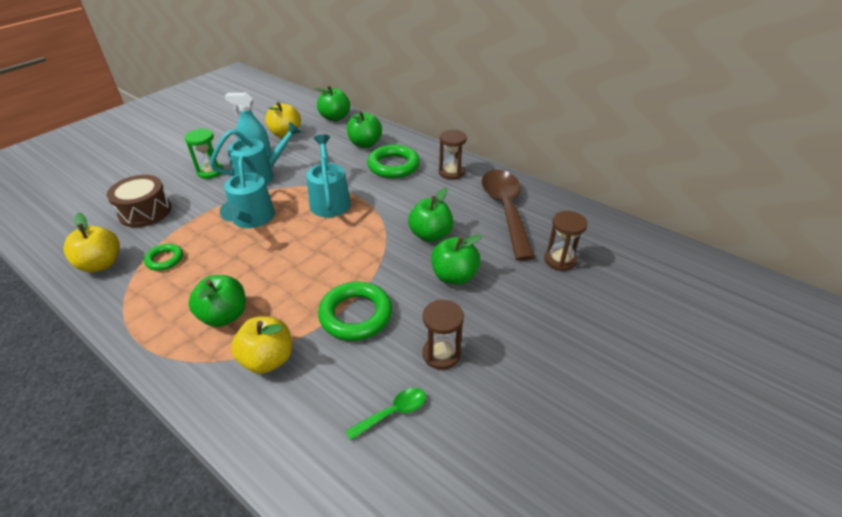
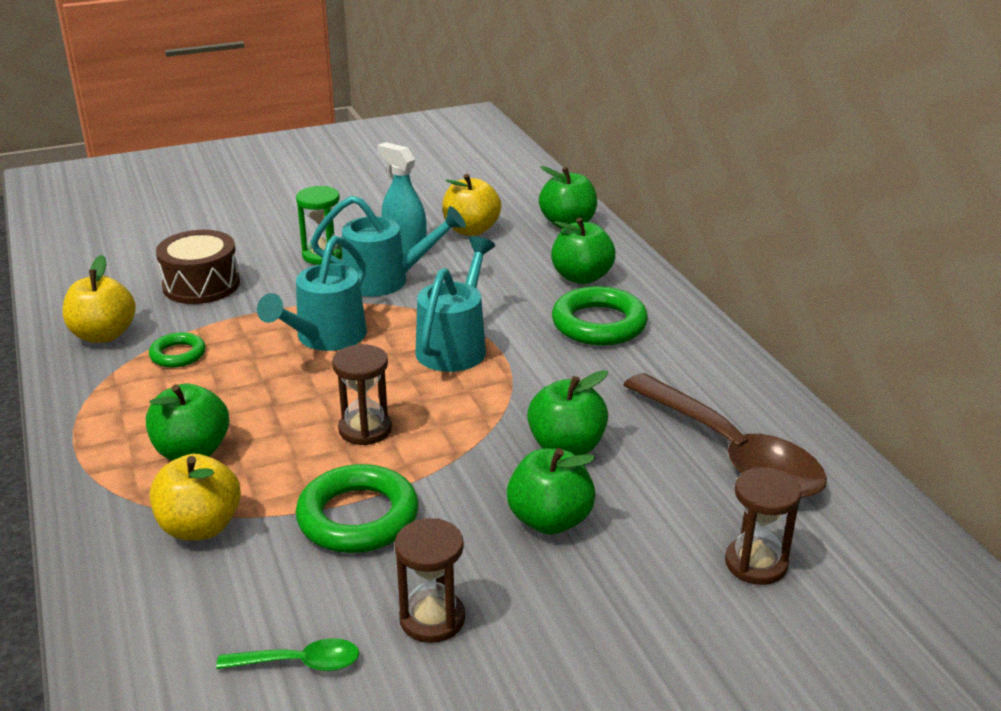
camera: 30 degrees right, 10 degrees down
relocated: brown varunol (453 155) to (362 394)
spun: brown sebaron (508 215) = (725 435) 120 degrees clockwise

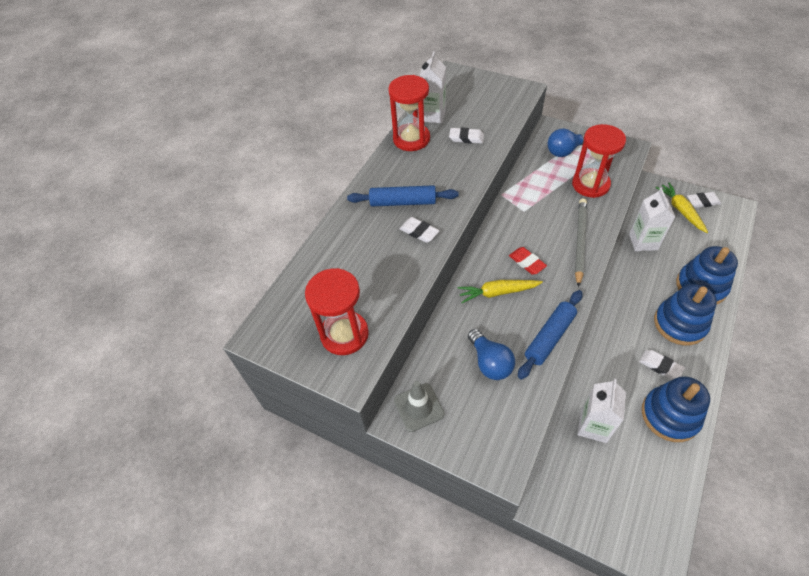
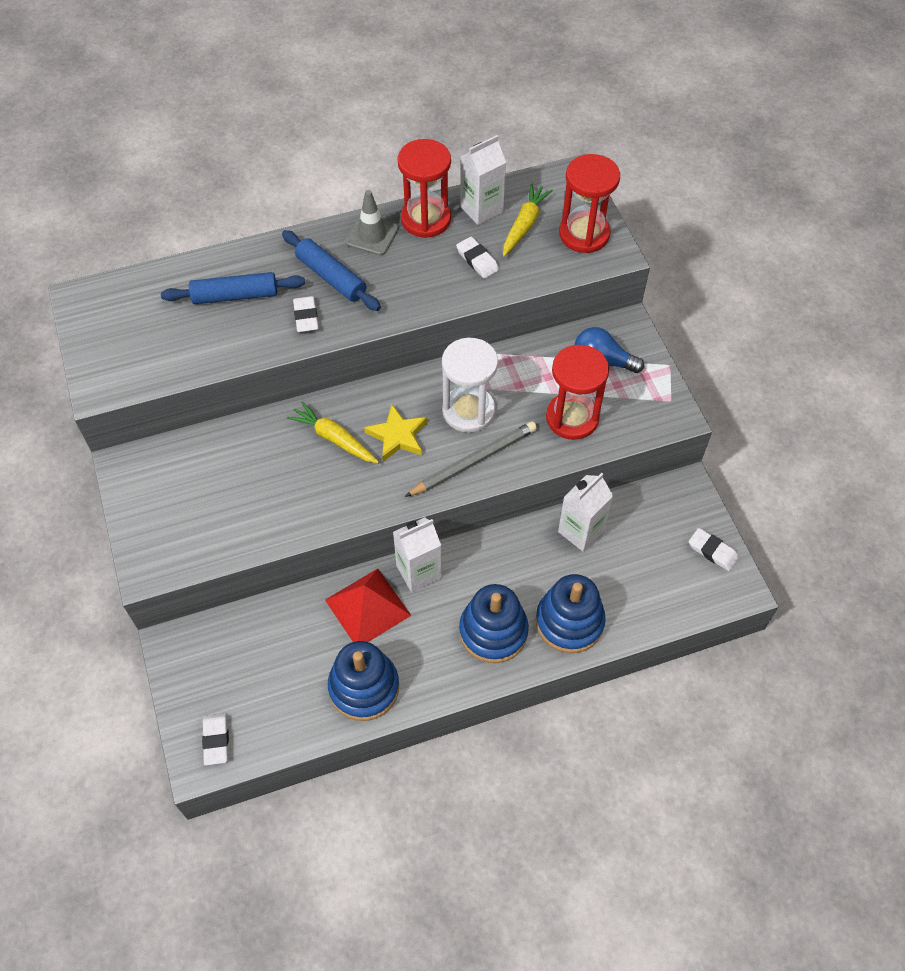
camera: 40 degrees right, 5 degrees up
missing: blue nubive (491 354)
appeared: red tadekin (368 605); white varunol (470 385)
relocated: red varunol (337 311) to (589 203); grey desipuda (419 406) to (372 222); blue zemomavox (550 335) to (233 288); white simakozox (601 411) to (417 554); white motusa (662 365) to (215 739); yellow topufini (682 208) to (528 220)
exchanged: red motusa (528 261) to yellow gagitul (395 433)

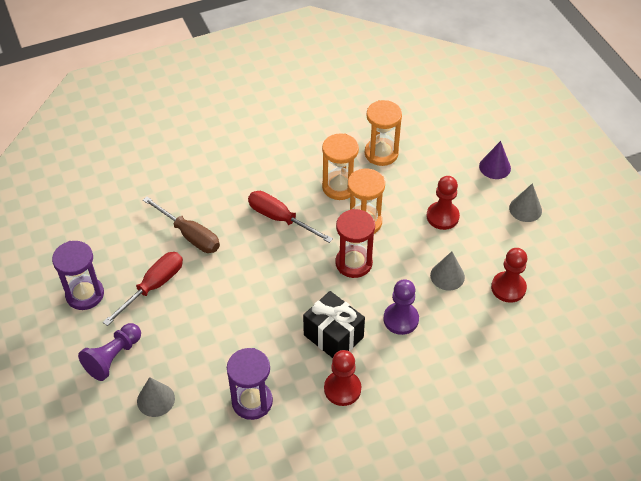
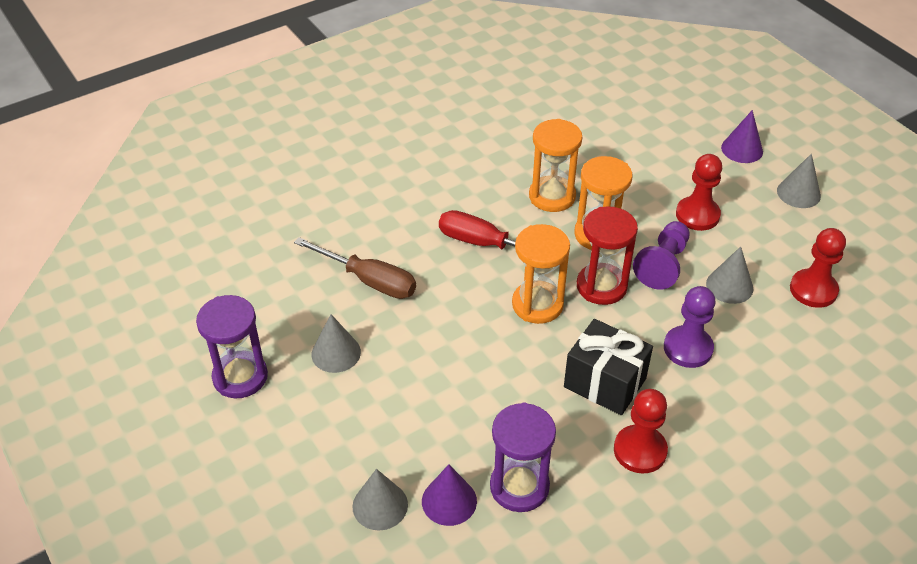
camera: 10 degrees left, 5 degrees down
appeared: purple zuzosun (449 495)
relocated: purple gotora (109 352) to (661 255); orange varunol (383 133) to (541 274)
exchanged: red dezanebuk (143 289) to grey zuzosun (336 343)

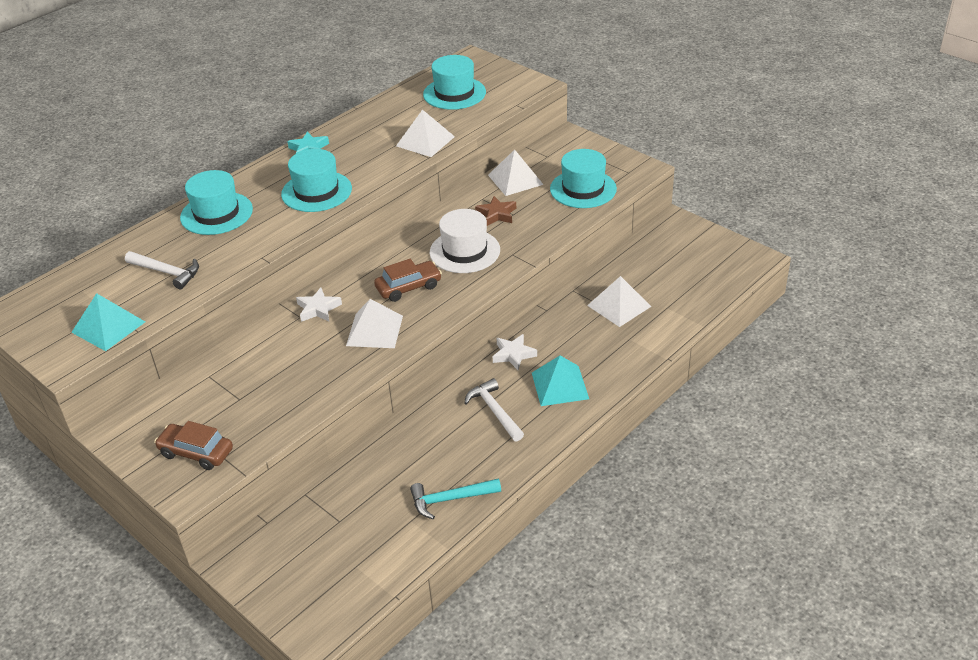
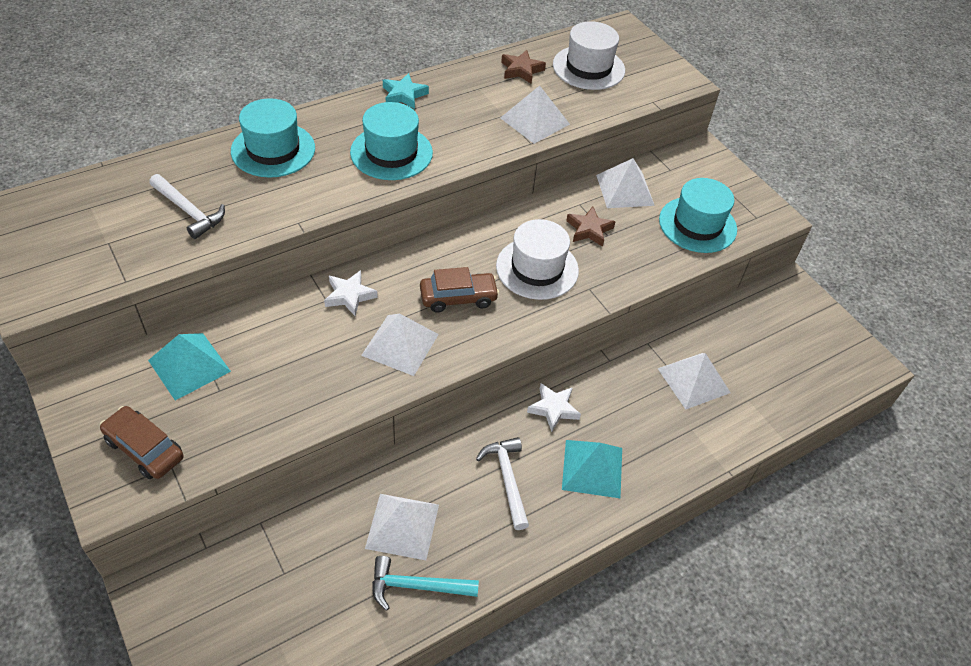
camera: 10 degrees right, 10 degrees up
appeared: white tadekin (402 527); brown gagitul (523 67)
relocated: turquoise tadekin (108 322) to (189 366)
colour: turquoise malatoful (454 82) to white malatoful (589 55)

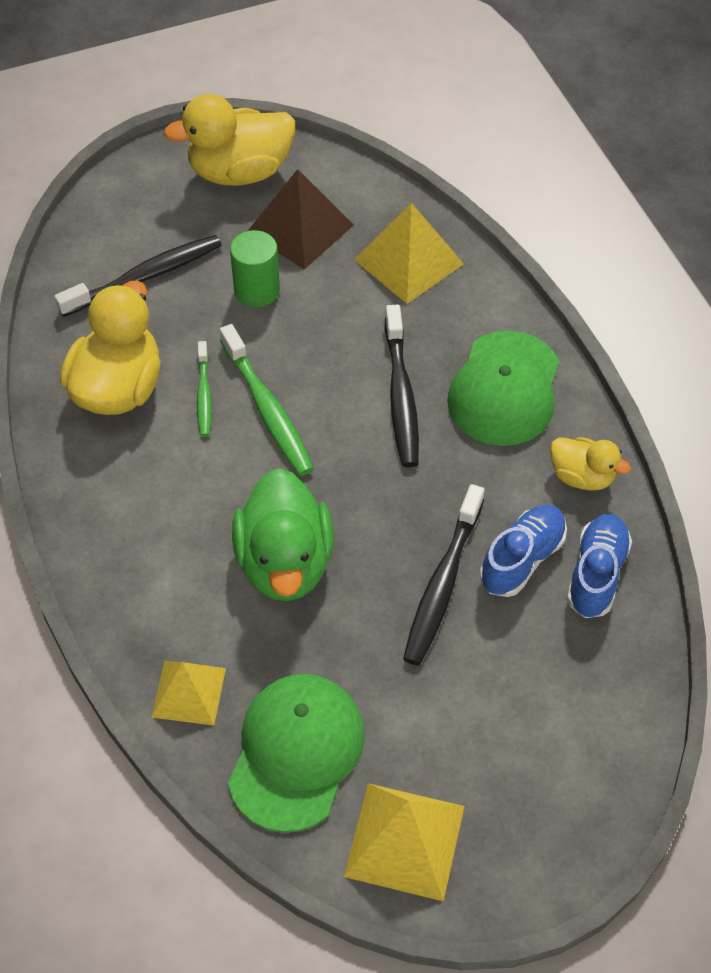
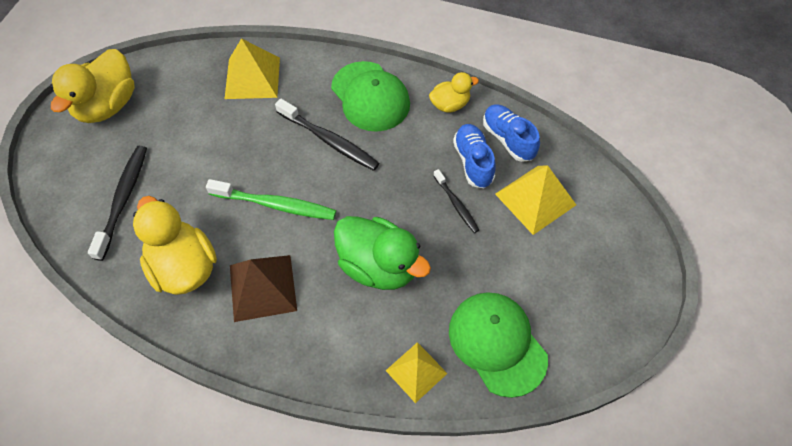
camera: 50 degrees left, 5 degrees up
missing: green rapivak (204 389); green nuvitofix (255 268)
relocated: brown tadekin (301 219) to (263 288); yellow tadekin (404 842) to (535 200)
size: black rapivak (444 575) = (456 201) x0.59

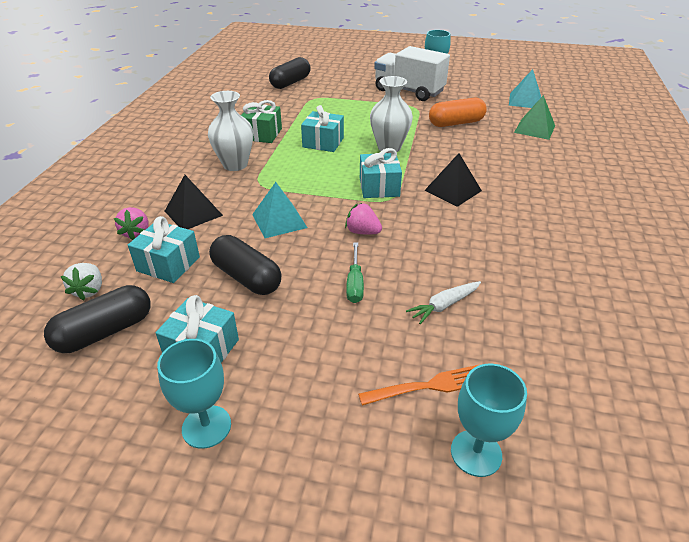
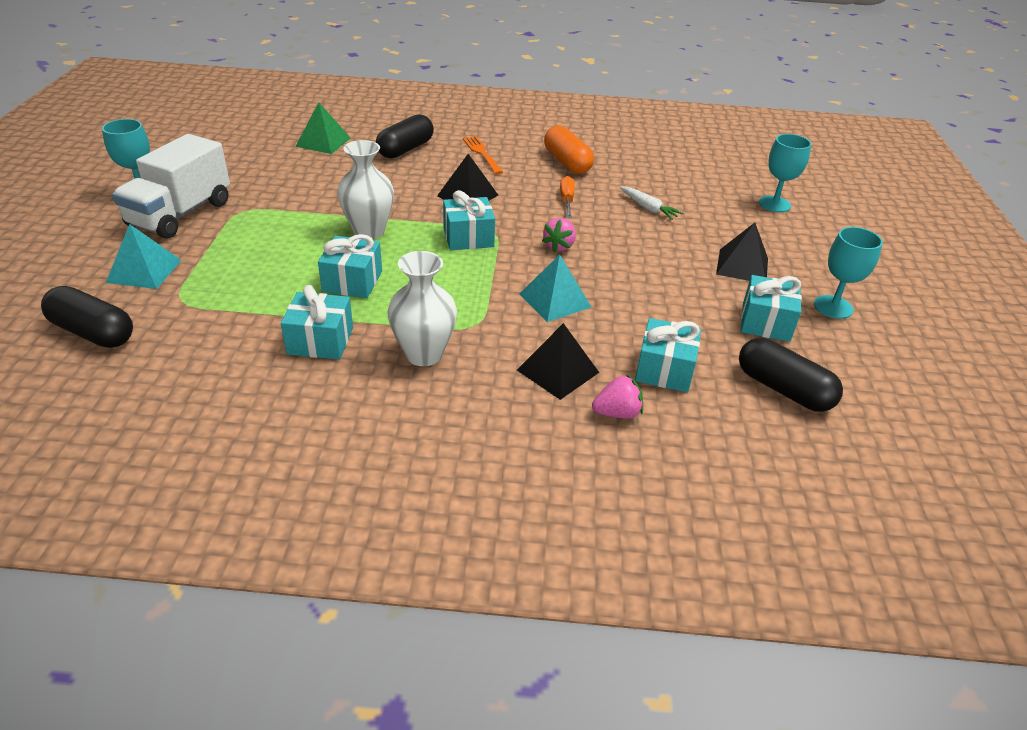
camera: 100 degrees left, 0 degrees up
missing: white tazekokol (81 282); green dezanebuk (355 273)
appeared: orange dezanebuk (567 197); black tadekin (742 252)
relocated: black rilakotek (245 265) to (405 136); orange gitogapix (417 385) to (483 155); orange rilakotek (458 112) to (569 150); turquoise tadekin (525 88) to (143 256)
colour: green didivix (261 121) to turquoise didivix (317 322)

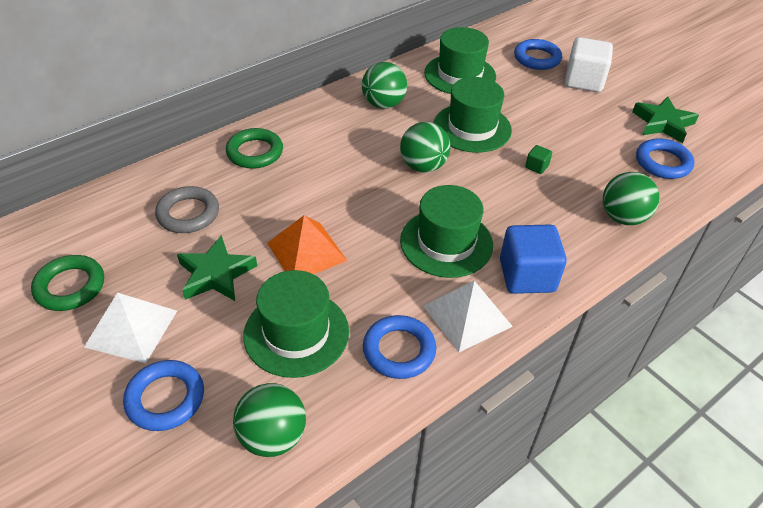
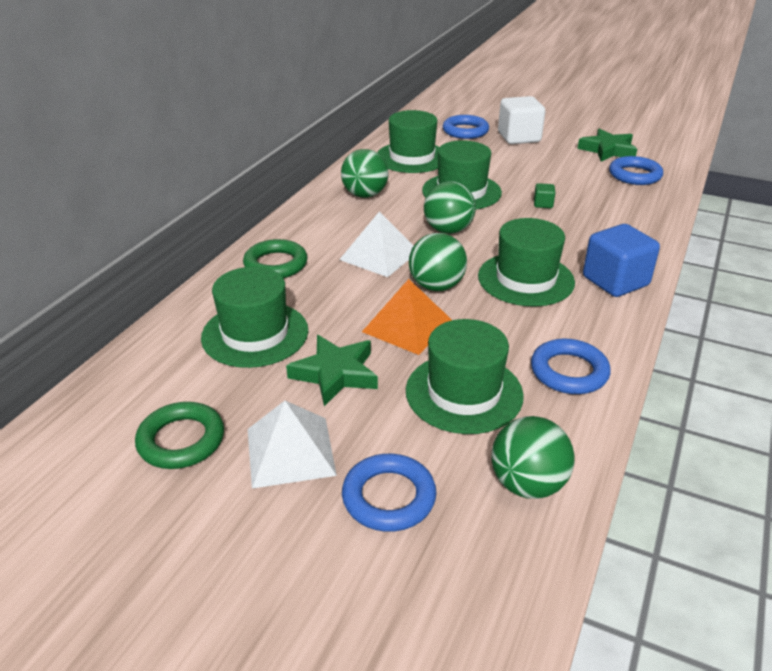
camera: 25 degrees left, 10 degrees down
relocated: white tadekin (468 316) to (376 244); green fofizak (631 198) to (438 262)
exchanged: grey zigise (187 209) to green malatoful (254 317)

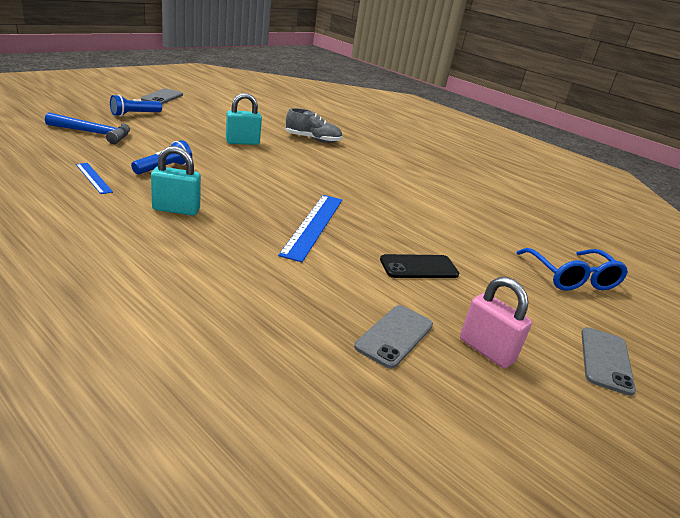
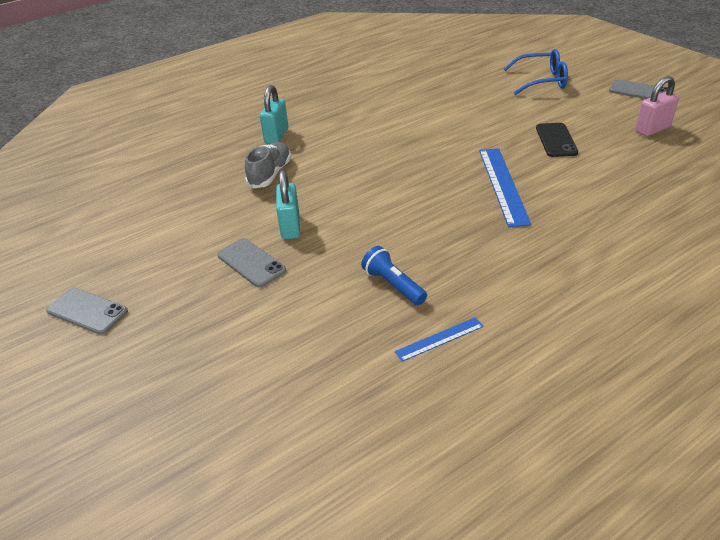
camera: 70 degrees left, 10 degrees up
missing: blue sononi (87 128); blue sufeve (136 105)
relocated: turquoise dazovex (176 181) to (274 114); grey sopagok (393 337) to (251 263)
spun: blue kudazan (310 228) = (505 187) 60 degrees clockwise

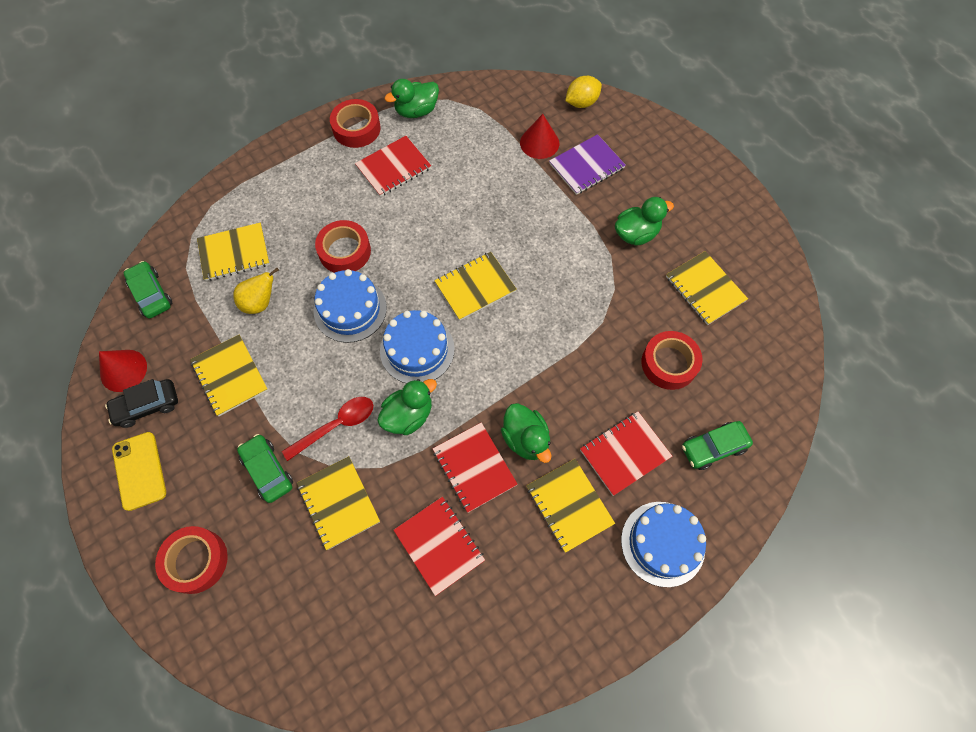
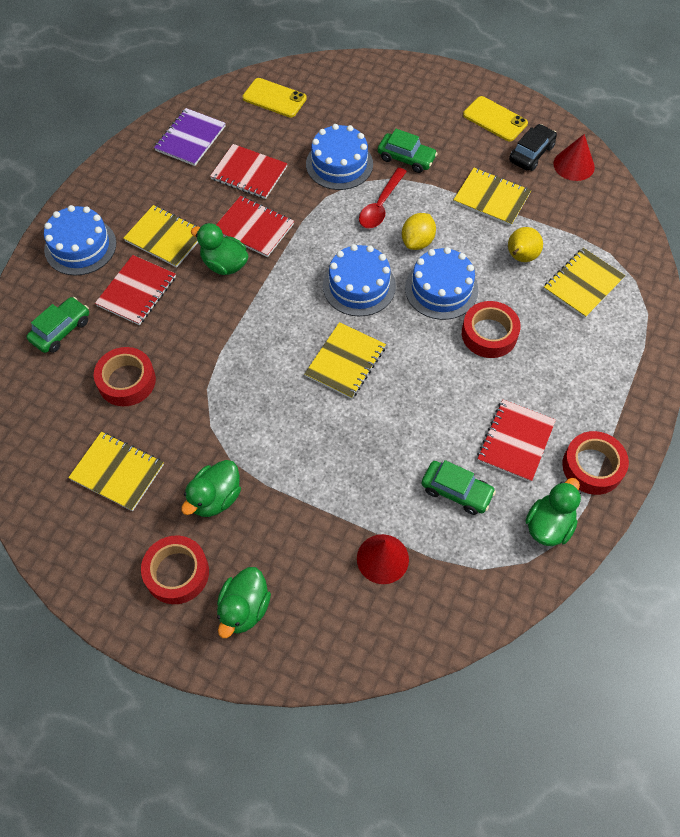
camera: 150 degrees right, 5 degrees down
appeared: yellow sopagok (275 98)
relocated: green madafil (148 290) to (458 487); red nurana (191 560) to (175 570); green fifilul (407 407) to (244 602); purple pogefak (587 164) to (190 137); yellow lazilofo (583 92) to (419 231)
exchanged: yellow pogefak (338 503) to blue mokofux (339 157)

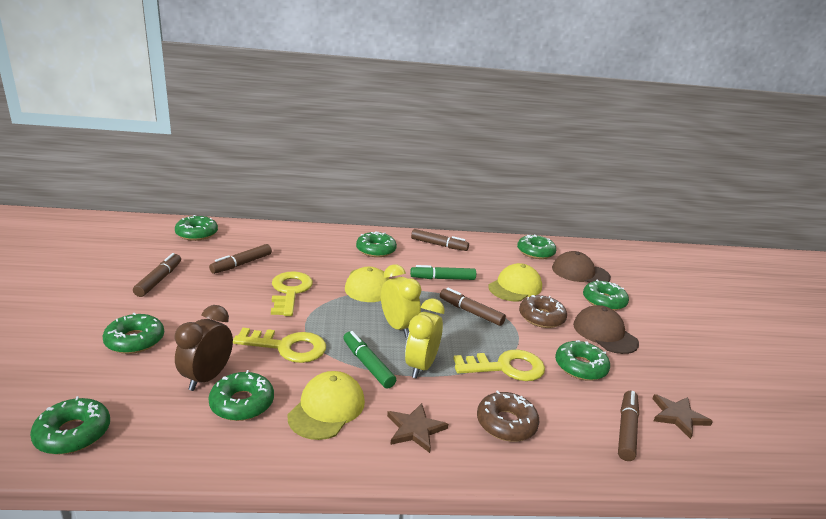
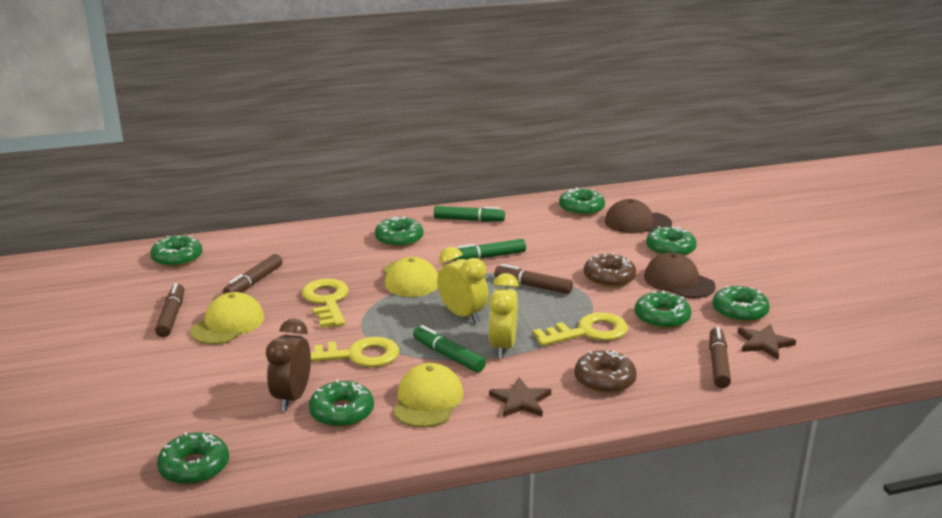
camera: 10 degrees left, 0 degrees up
relocated: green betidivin (133 333) to (741 304); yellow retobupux (515 282) to (227 318)
colour: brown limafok (440 240) to green limafok (469 214)

